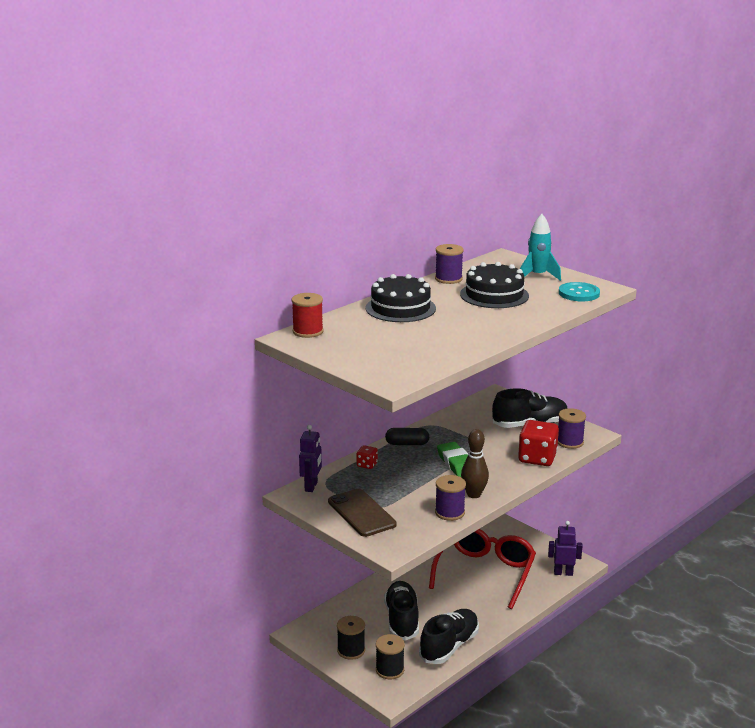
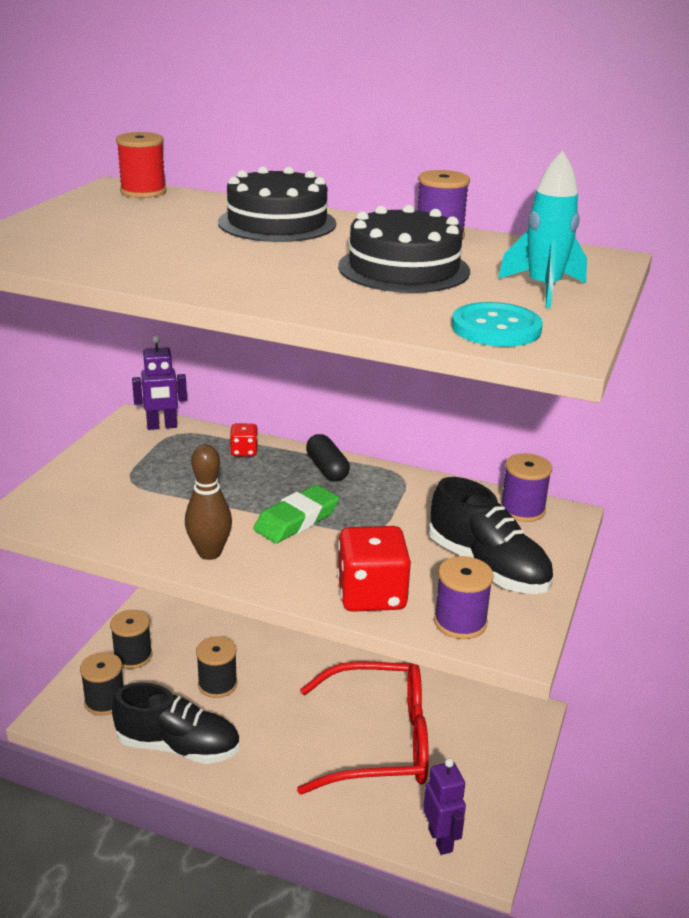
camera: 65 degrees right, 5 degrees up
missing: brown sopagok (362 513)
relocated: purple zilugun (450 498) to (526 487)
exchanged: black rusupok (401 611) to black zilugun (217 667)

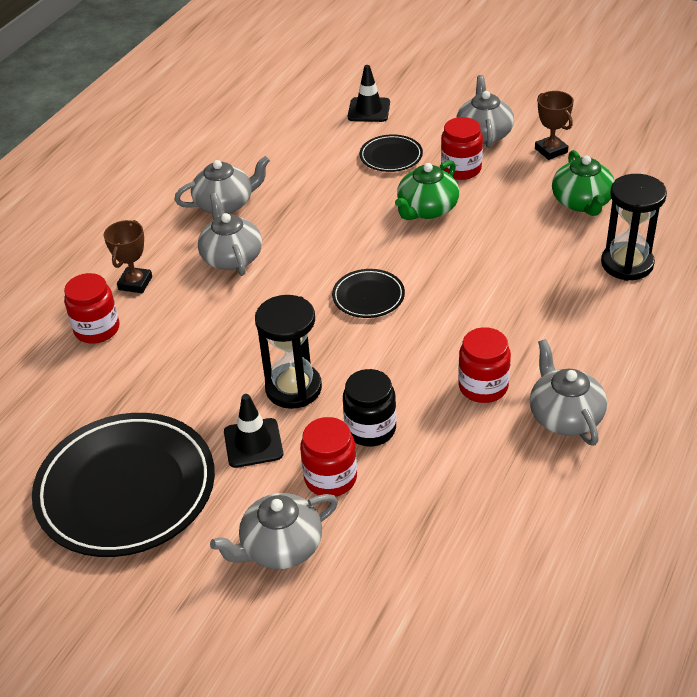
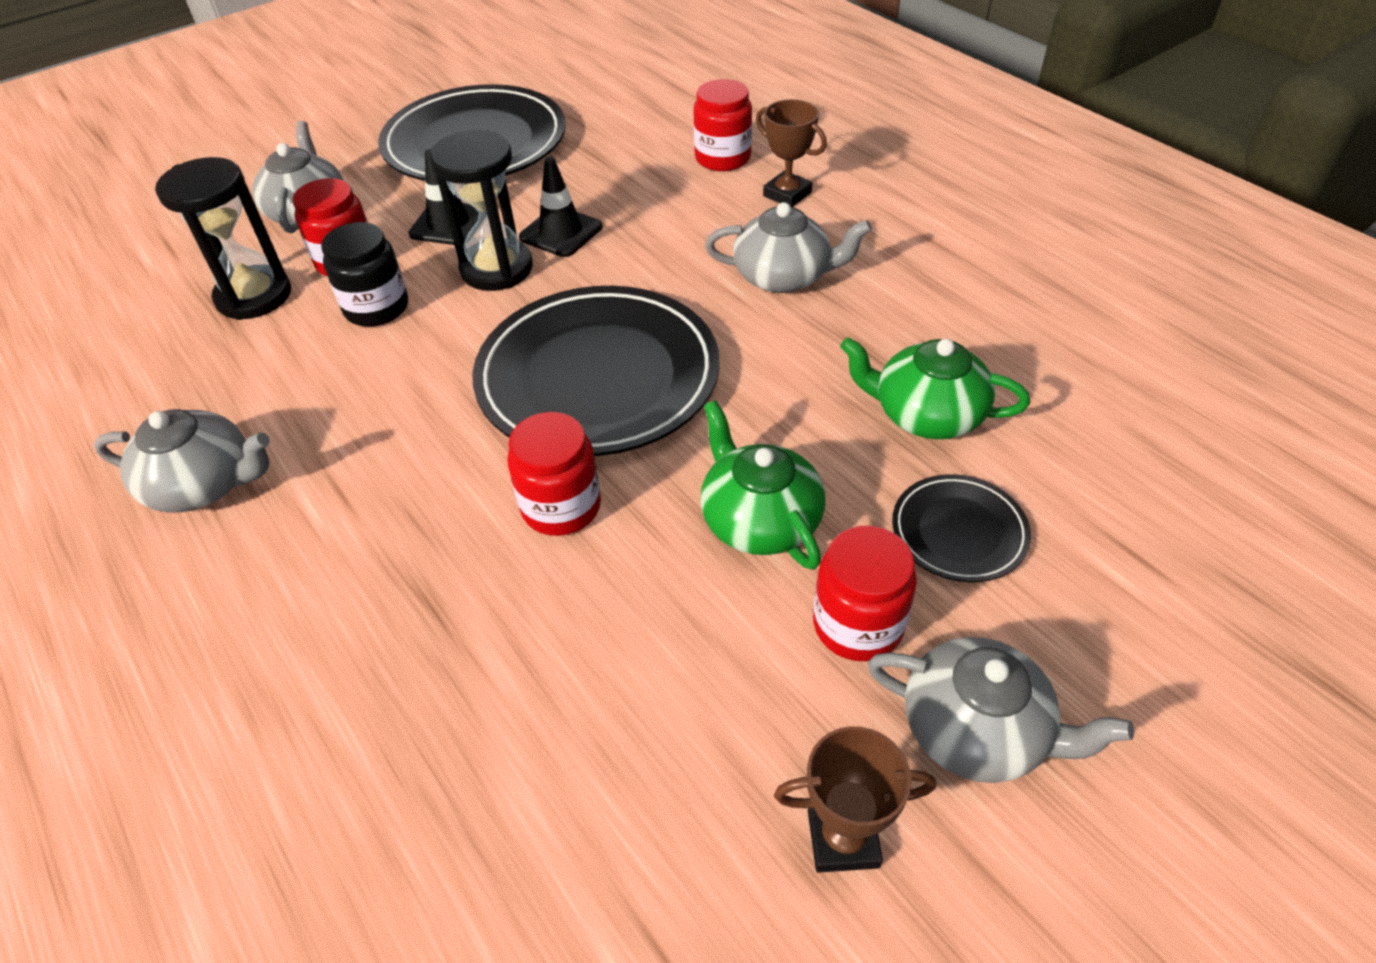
camera: 115 degrees right, 5 degrees up
missing: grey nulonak (222 185)
relocated: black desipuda (369 93) to (560 206); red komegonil (484 365) to (554 474); green nulonak (583 183) to (935 388); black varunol (634 227) to (223 238)
size: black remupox (368 293) = (596 371) x2.13

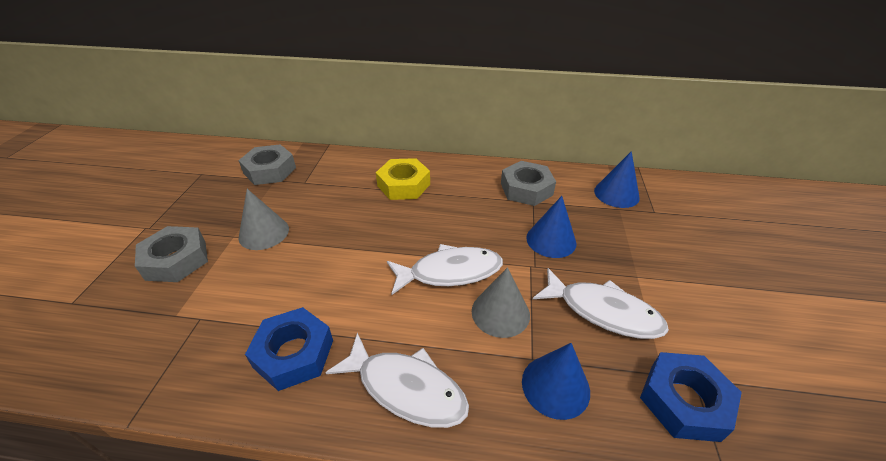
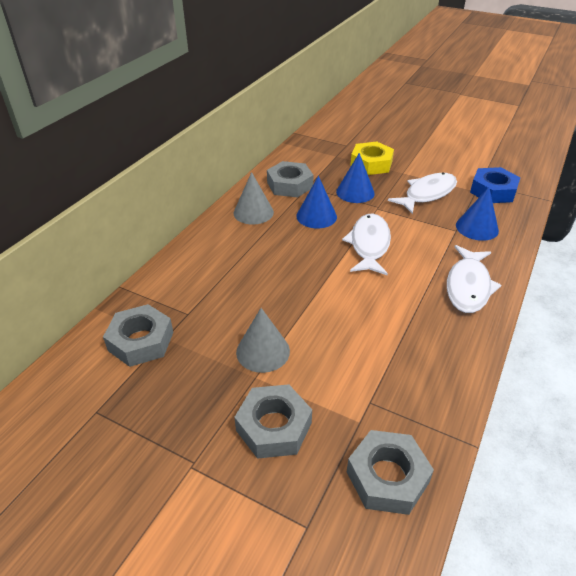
camera: 70 degrees left, 0 degrees up
missing: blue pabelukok (289 349)
appeared: grey pabelukok (390 472)
relocated: yellow pabelukok (403 179) to (372 158); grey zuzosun (501 302) to (254 198); blue zuzosun (617 179) to (317 202)
spun: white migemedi (397 380) = (474 279) 150 degrees clockwise

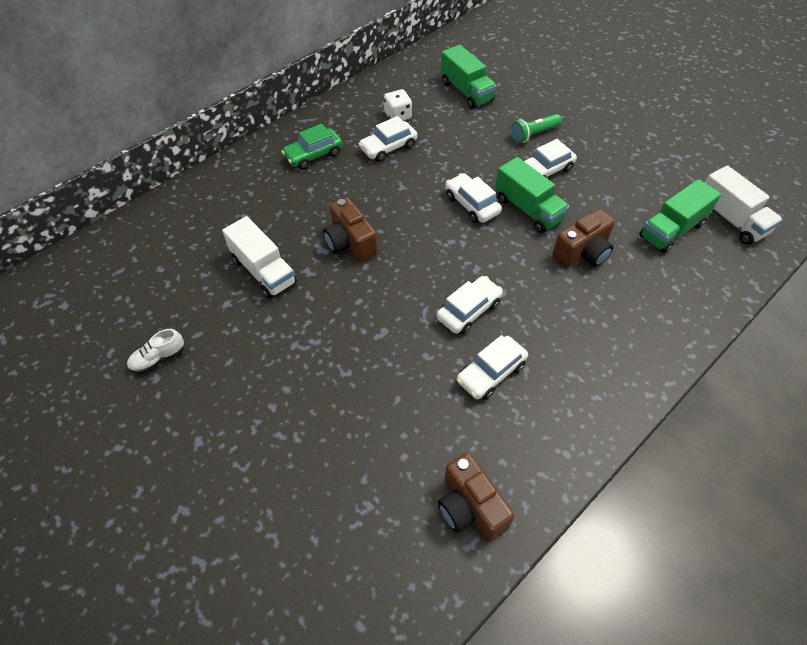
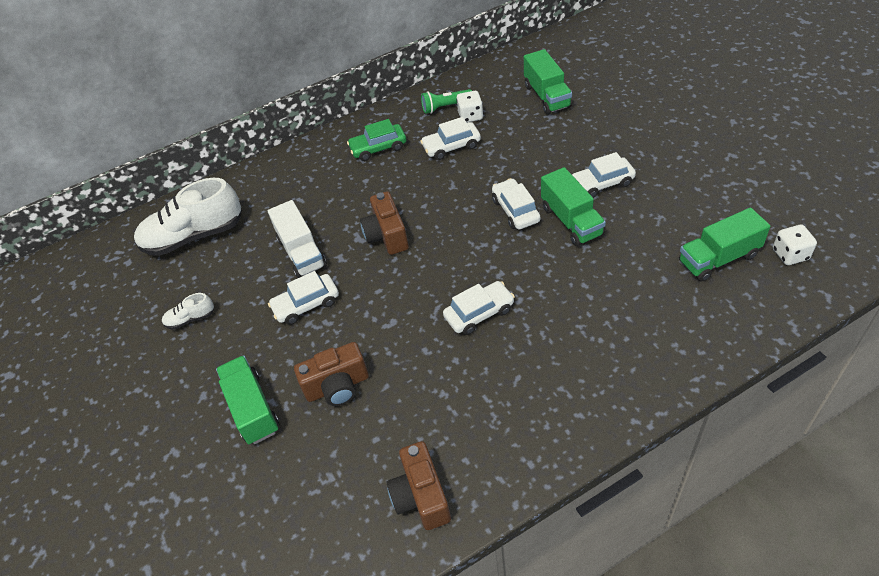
camera: 20 degrees right, 5 degrees down
appeared: white rusupok (188 217); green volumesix (248 399)
relocated: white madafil (492 367) to (303 298); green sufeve (536 128) to (446 101); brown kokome (583 238) to (331 374)
exchanged: white volumesix (744 205) to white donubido (795 244)

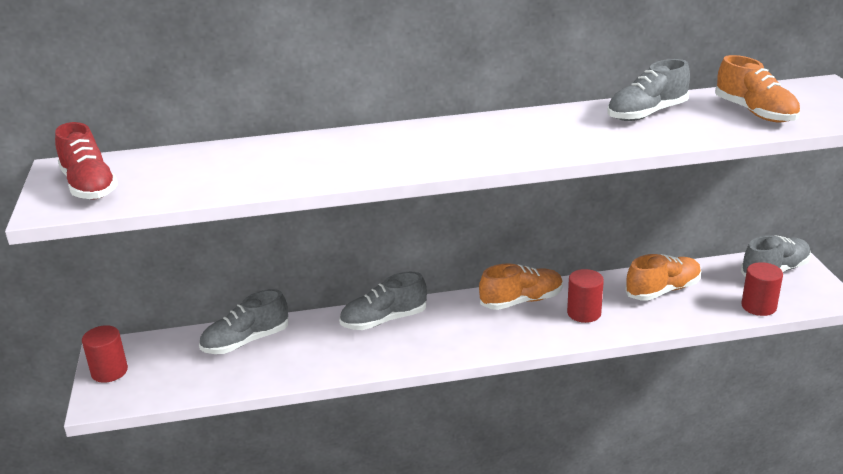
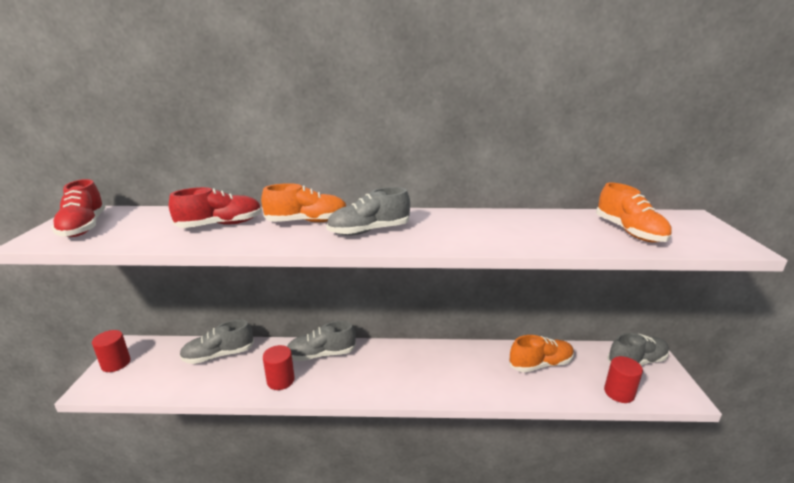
camera: 10 degrees right, 5 degrees down
appeared: red rusupok (215 207)
relocated: orange rusupok (521 286) to (303 202); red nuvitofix (585 296) to (279 367); grey rusupok (648 90) to (368 211)

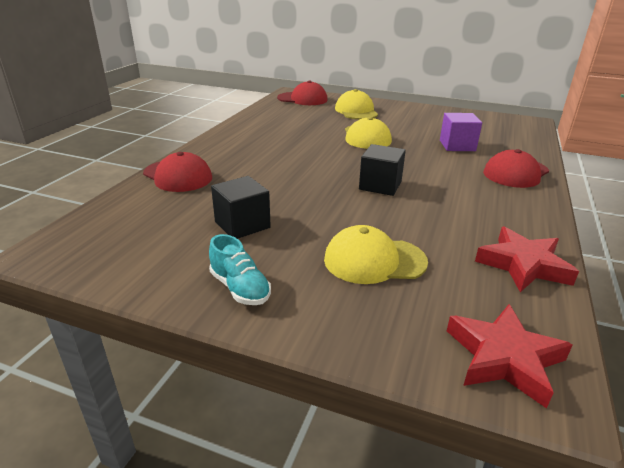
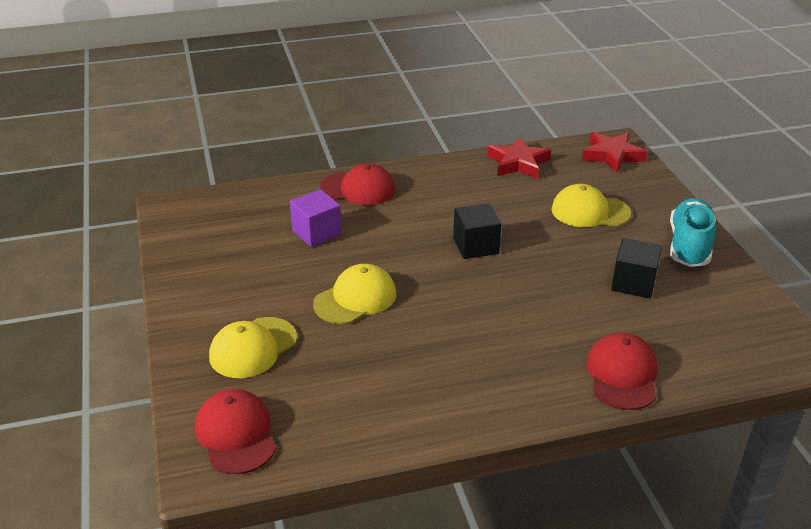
camera: 125 degrees left, 5 degrees up
spun: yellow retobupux (376 254) = (591 205) 135 degrees clockwise
size: turquoise rusupok (240 269) = (693 232) x1.63

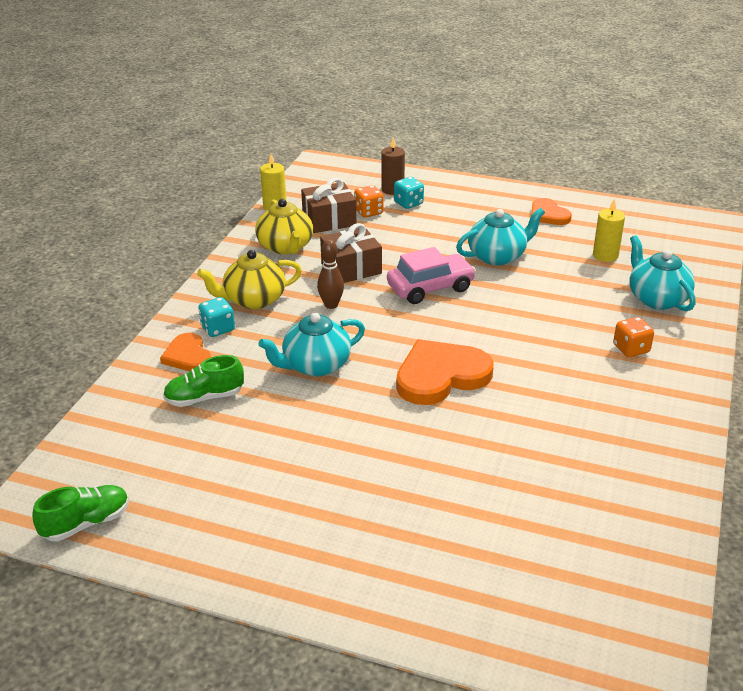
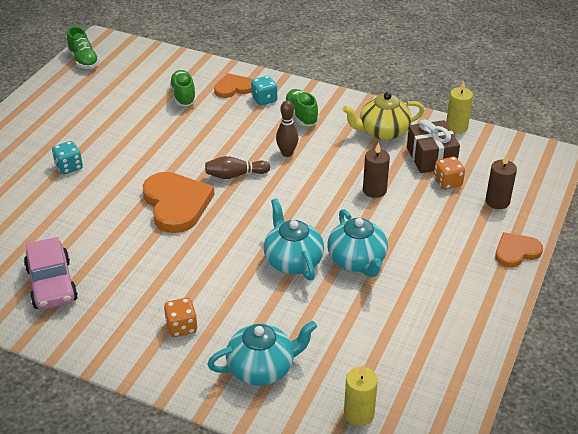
camera: 95 degrees right, 5 degrees up
missing: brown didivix (351 253)
appeared: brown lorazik (237 167); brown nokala (376 170)
relocated: turquoise nulonak (311 345) to (294 239); pink madafil (431 275) to (51 273); turquoise donubido (409 193) to (67 157); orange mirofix (551 211) to (519 249); yellow nokala (609 230) to (361 395)
exchanged: yellow nulonak (249 279) to green rusupok (301 107)

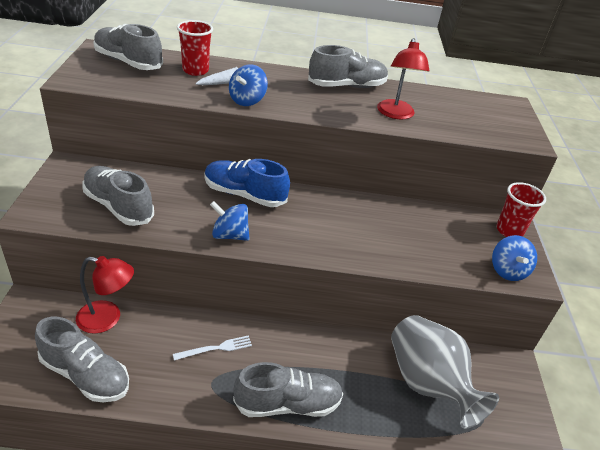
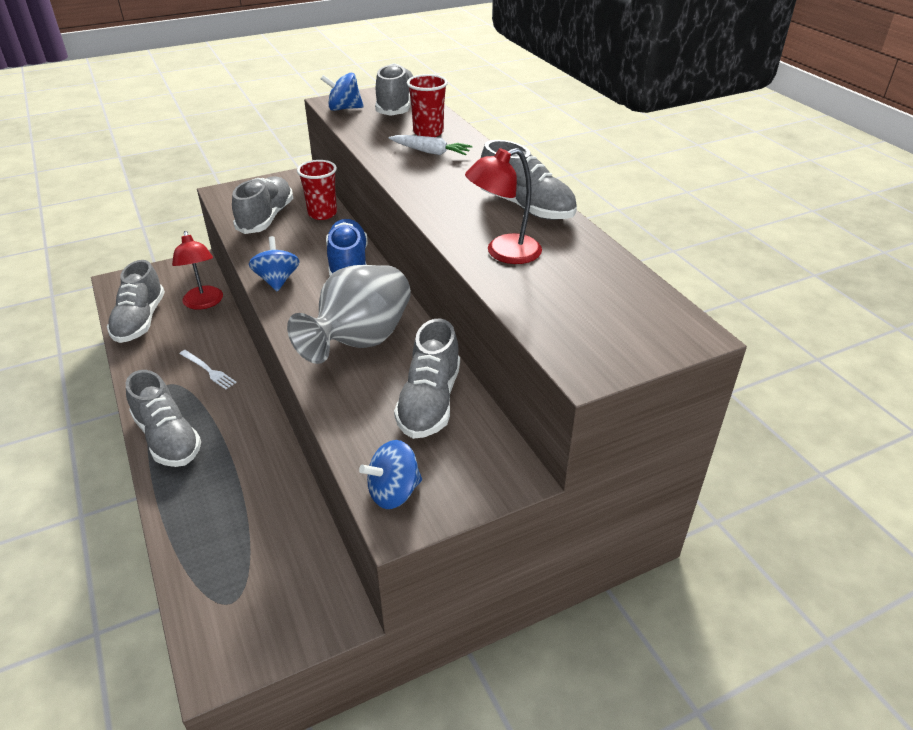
camera: 65 degrees right, 0 degrees up
appeared: grey rusupok (427 379)
relocated: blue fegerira (248 85) to (342 92); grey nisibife (445 372) to (349 314); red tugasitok (521 209) to (317 190)

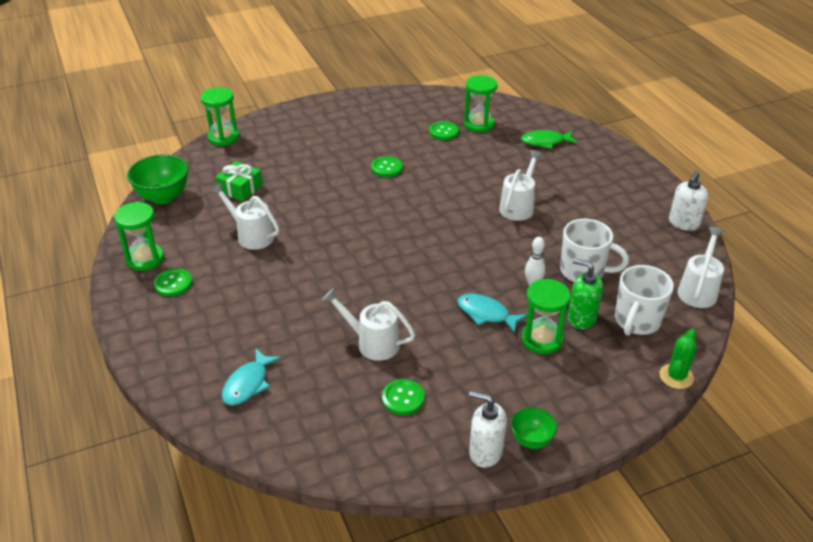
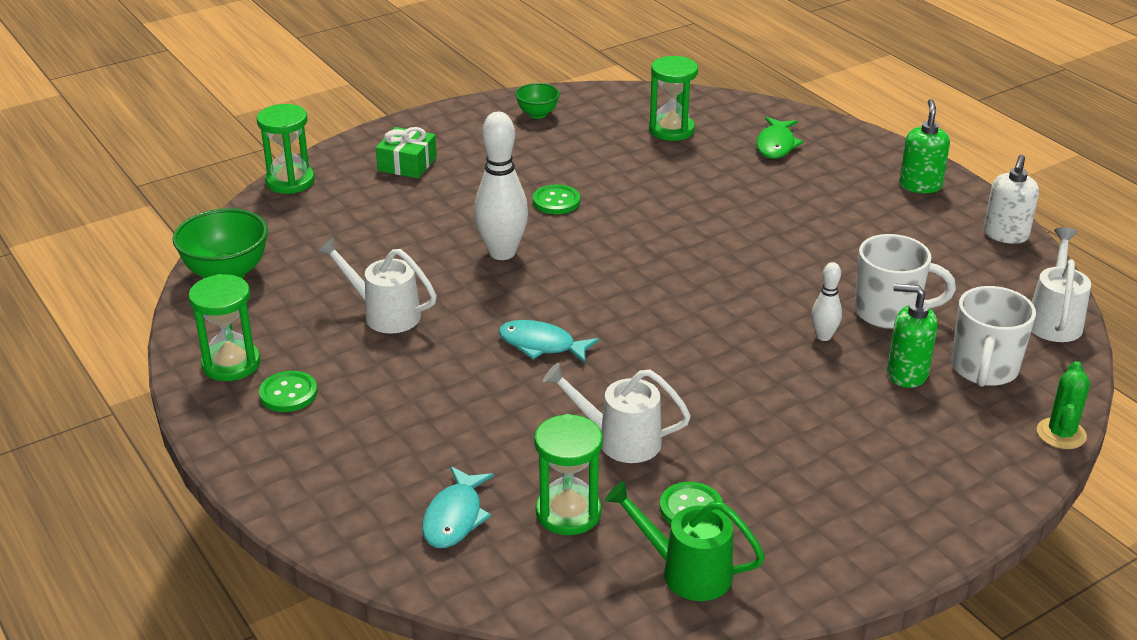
camera: 10 degrees left, 5 degrees down
missing: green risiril (444 130); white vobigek (488 429); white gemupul (521 185)
appeared: white lorazik (501 186); green gemupul (685 541); green vobigek (924 146)
relocated: green didivix (239 181) to (406 152); turquoise migemedi (492 313) to (549 341); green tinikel (534 428) to (537 101); green varunol (546 316) to (568 474)
spun: green migemedi (549 139) = (779 138) 60 degrees counterclockwise

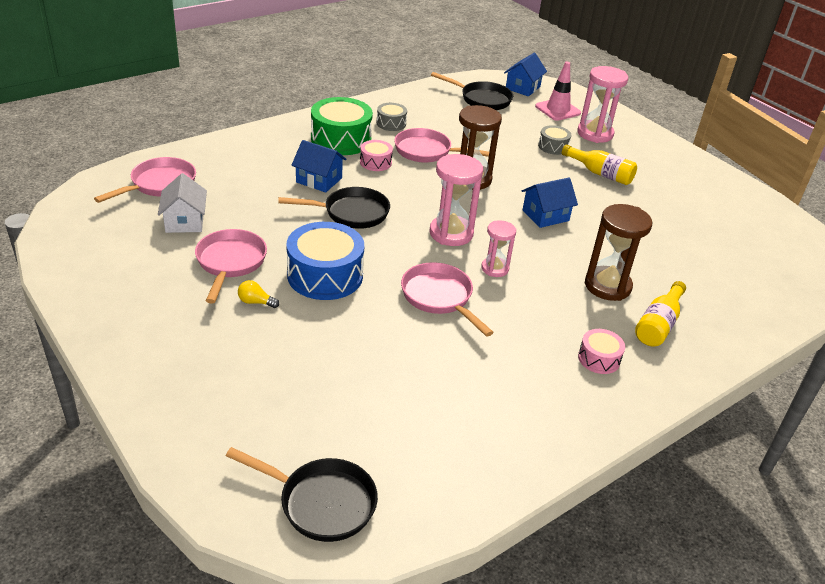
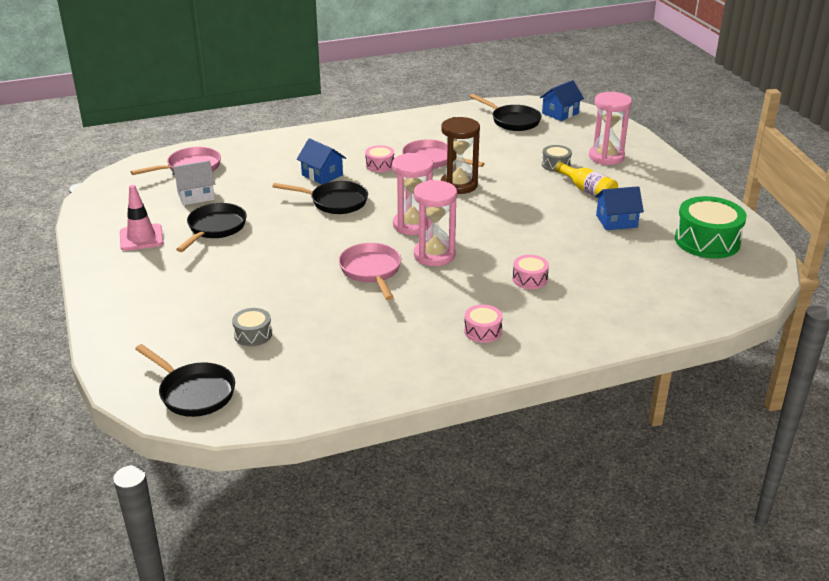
camera: 20 degrees right, 5 degrees down
missing: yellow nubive (258 294); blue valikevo (325 261); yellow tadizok (660 313)
relocated: green valikevo (342 126) to (711 227); grey valikevo (392 117) to (252 327); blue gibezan (550 202) to (619 208); pink desipuda (558 91) to (141 218)
exchanged: brown varunol (618 252) to pink valikevo (531 272)
colour: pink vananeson (231 266) to black vananeson (211 227)
spun: white gibezan (182 203) = (193 183) 60 degrees clockwise
size: pink varunol (498 249) = (435 223) x1.67

